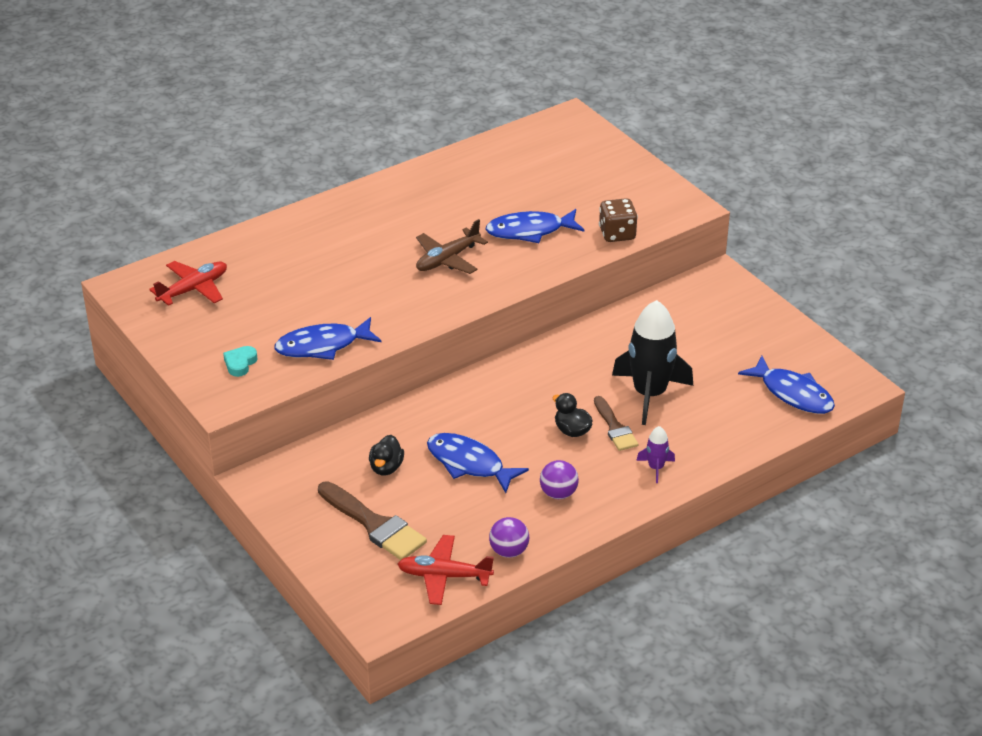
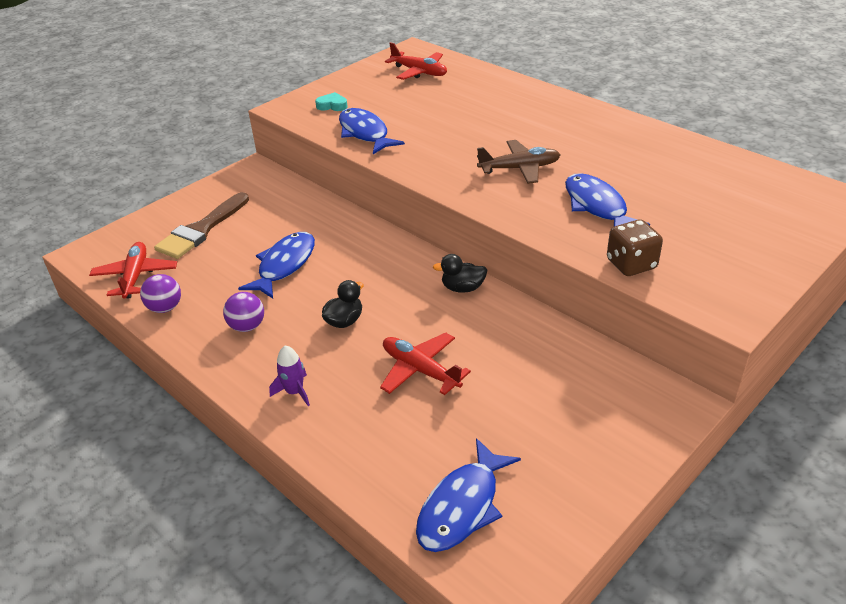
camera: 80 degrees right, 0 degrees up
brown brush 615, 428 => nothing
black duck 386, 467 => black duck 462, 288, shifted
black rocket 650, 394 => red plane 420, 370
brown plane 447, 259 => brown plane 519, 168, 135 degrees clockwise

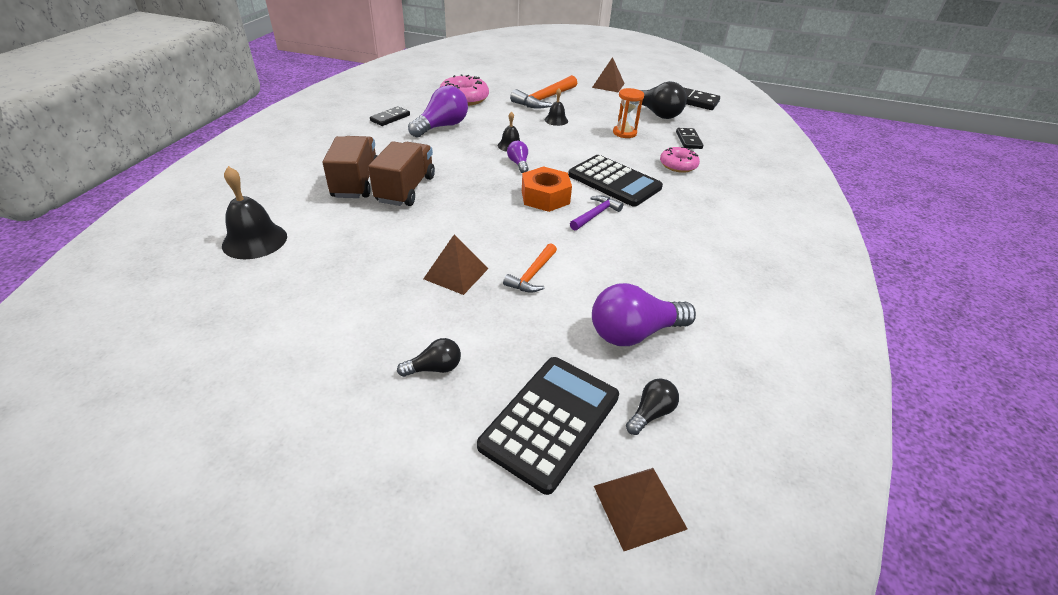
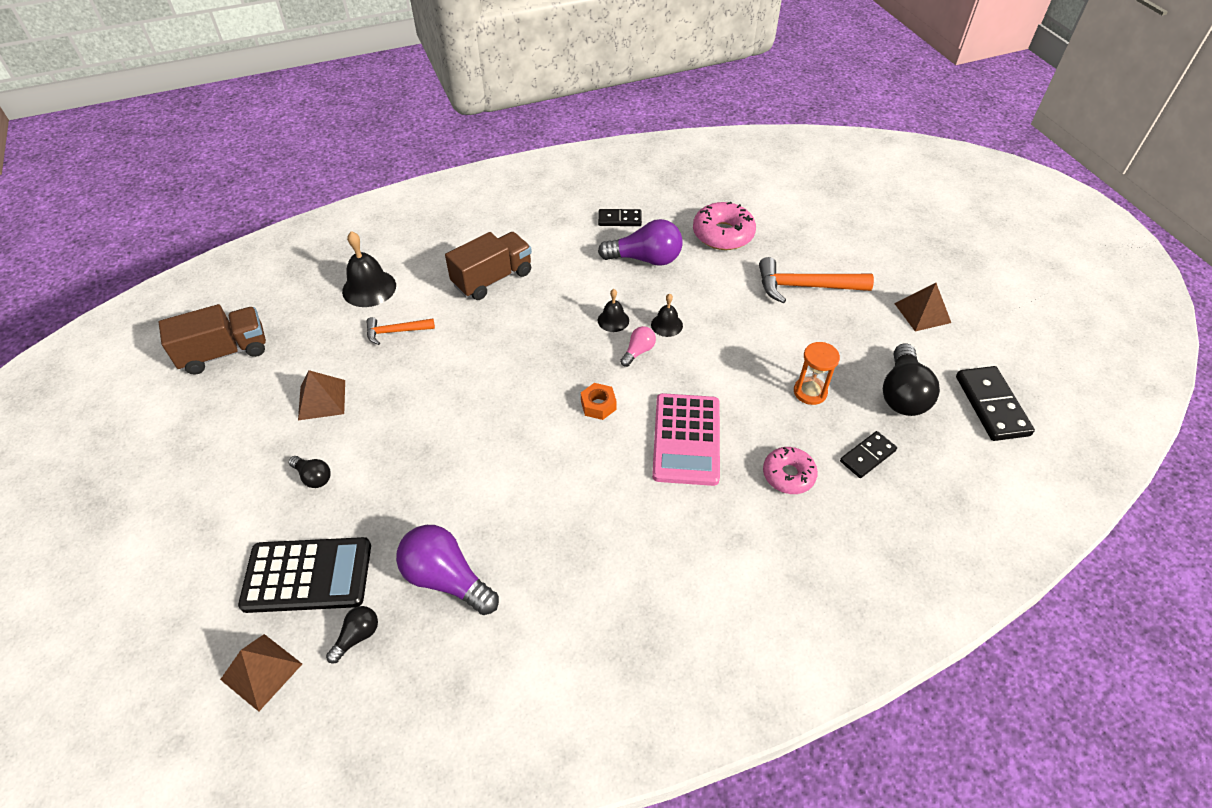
camera: 55 degrees right, 10 degrees up
purple hammer 595, 214 => nothing
brown truck 406, 189 => brown truck 224, 352, shifted
brown pyramid 456, 273 => brown pyramid 322, 400, shifted
orange hammer 532, 275 => orange hammer 395, 332, shifted
black bell 556, 120 => black bell 613, 320, shifted
purple light bulb 518, 164 => pink light bulb 638, 351
black calculator 614, 181 => pink calculator 686, 439
black light bulb 650, 413 => black light bulb 357, 636, 60 degrees counterclockwise
orange nut 545, 197 => orange nut 598, 405, x0.61

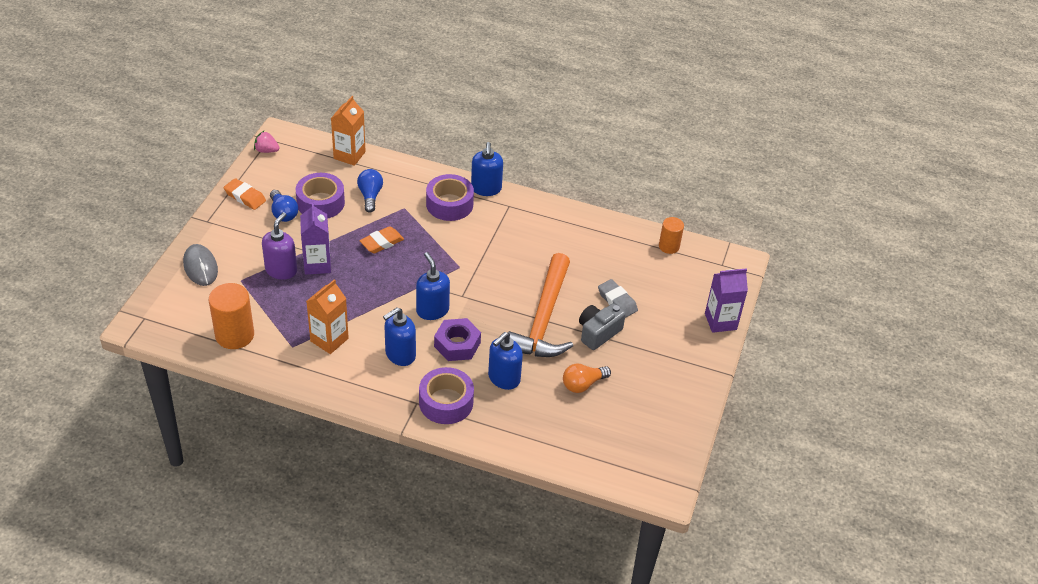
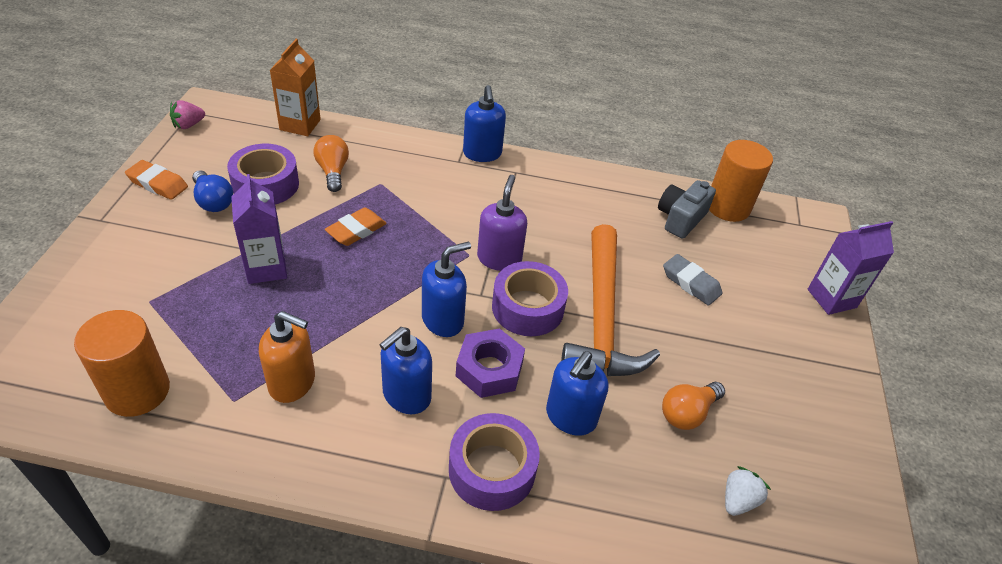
camera: 10 degrees left, 0 degrees up
grey mouse 200, 267 => nothing
nothing => white strawberry 738, 500
purple soap dispenser 281, 270 => purple soap dispenser 499, 258, shifted
purple tape 449, 204 => purple tape 527, 308, shifted
grey camera 598, 333 => grey camera 680, 219, shifted
orange carton 329, 340 => orange soap dispenser 292, 383
blue light bulb 370, 196 => orange light bulb 333, 171
pink strawberry 266, 150 => pink strawberry 188, 125, 45 degrees counterclockwise
blue soap dispenser 432, 310 => blue soap dispenser 443, 320, 90 degrees clockwise
orange cylinder 669, 246 => orange cylinder 727, 207, x1.66

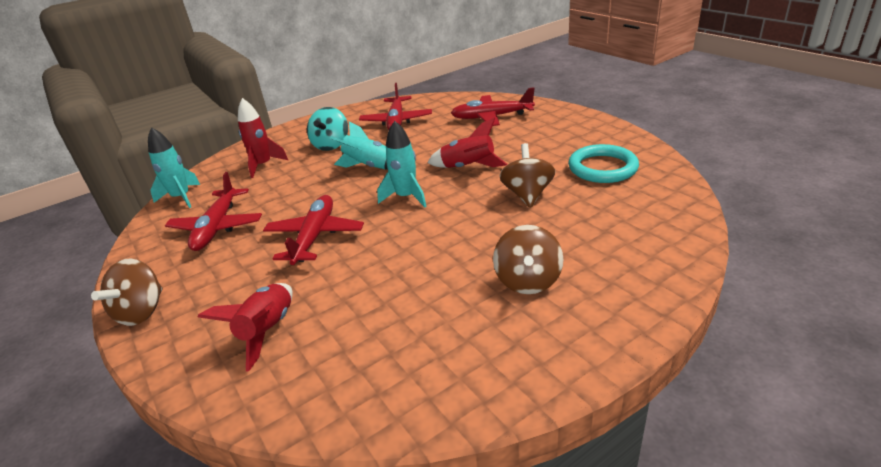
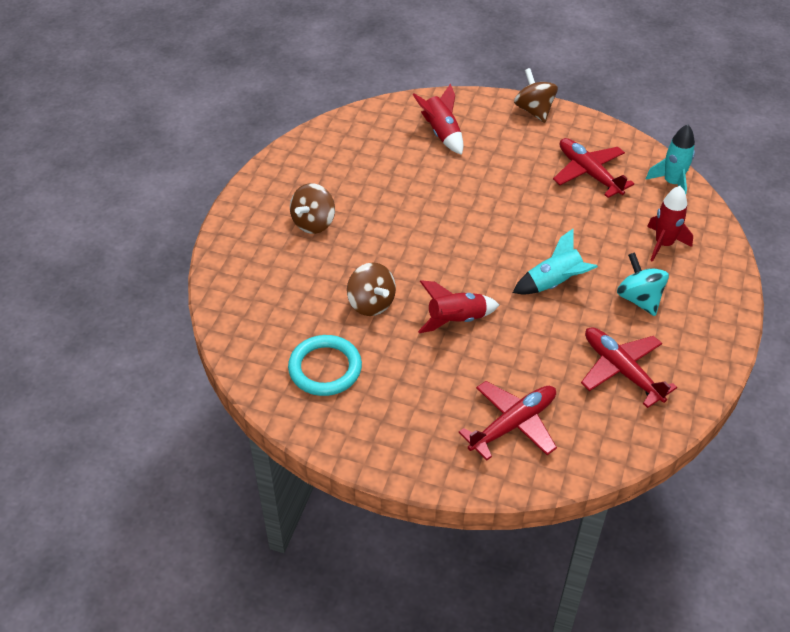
camera: 140 degrees right, 15 degrees up
red plane 315, 237 => nothing
turquoise rocket 406, 197 => nothing
brown spinning top 528, 281 => brown spinning top 313, 223, 120 degrees counterclockwise

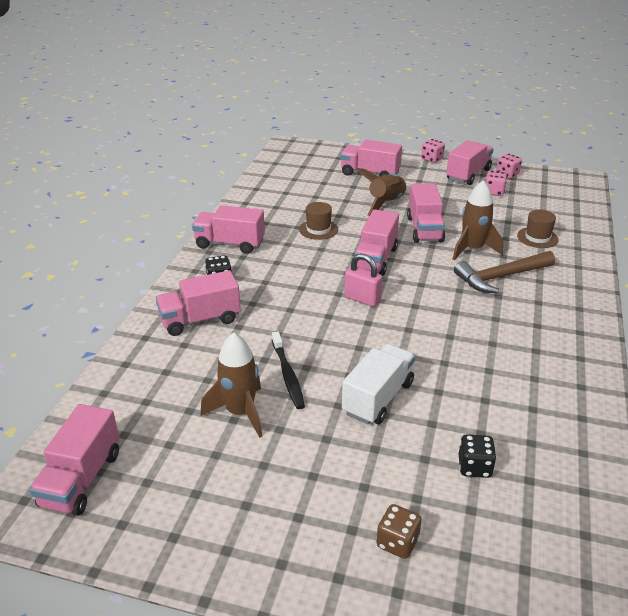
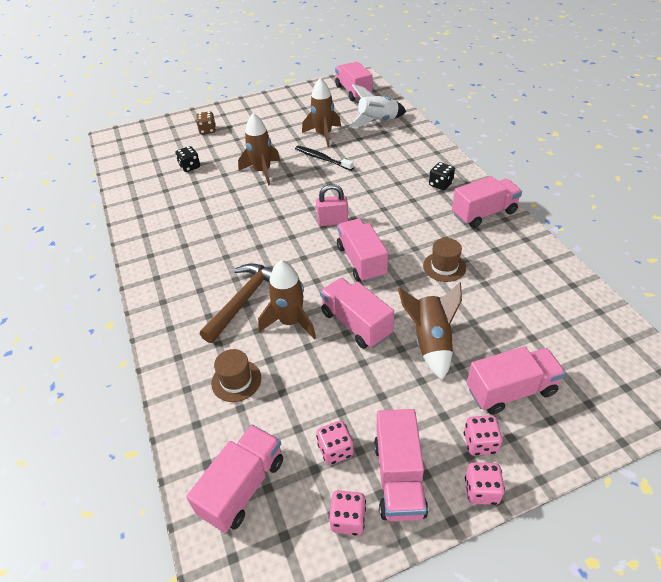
camera: 145 degrees right, 10 degrees up
nothing => white rocket 377, 121
nothing => pink dice 480, 443
pink truck 200, 320 => pink truck 243, 487, shifted
white truck 378, 398 => brown rocket 262, 171

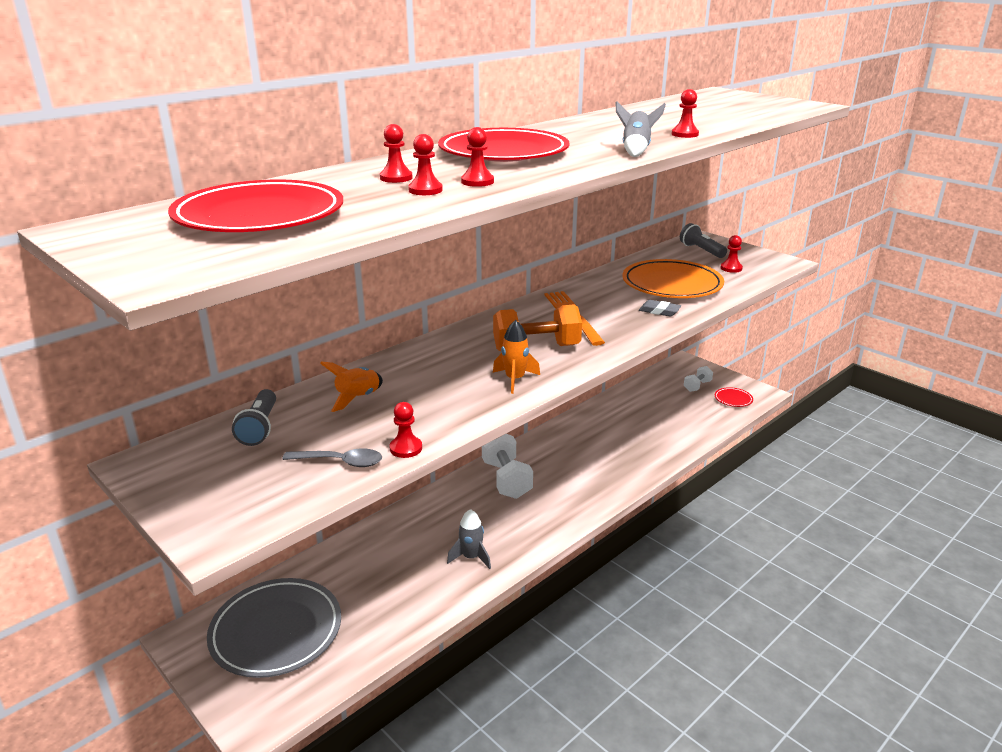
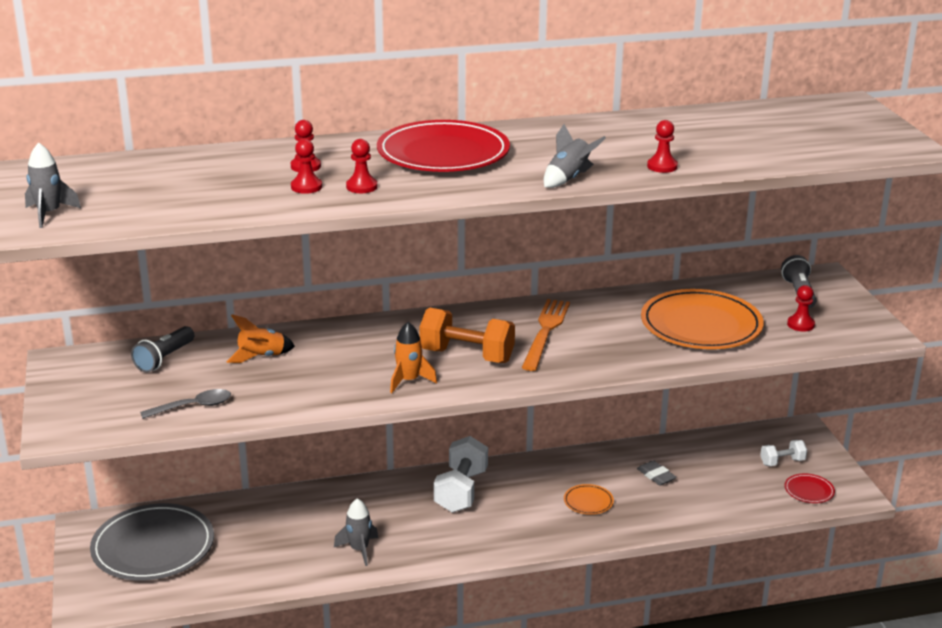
camera: 30 degrees right, 0 degrees up
red plate 259, 216 => nothing
red pawn 406, 448 => nothing
nothing => grey rocket 49, 214
nothing => orange plate 588, 502
grey eraser 659, 311 => grey eraser 656, 476, shifted
grey spoon 340, 462 => grey spoon 193, 407, 60 degrees counterclockwise

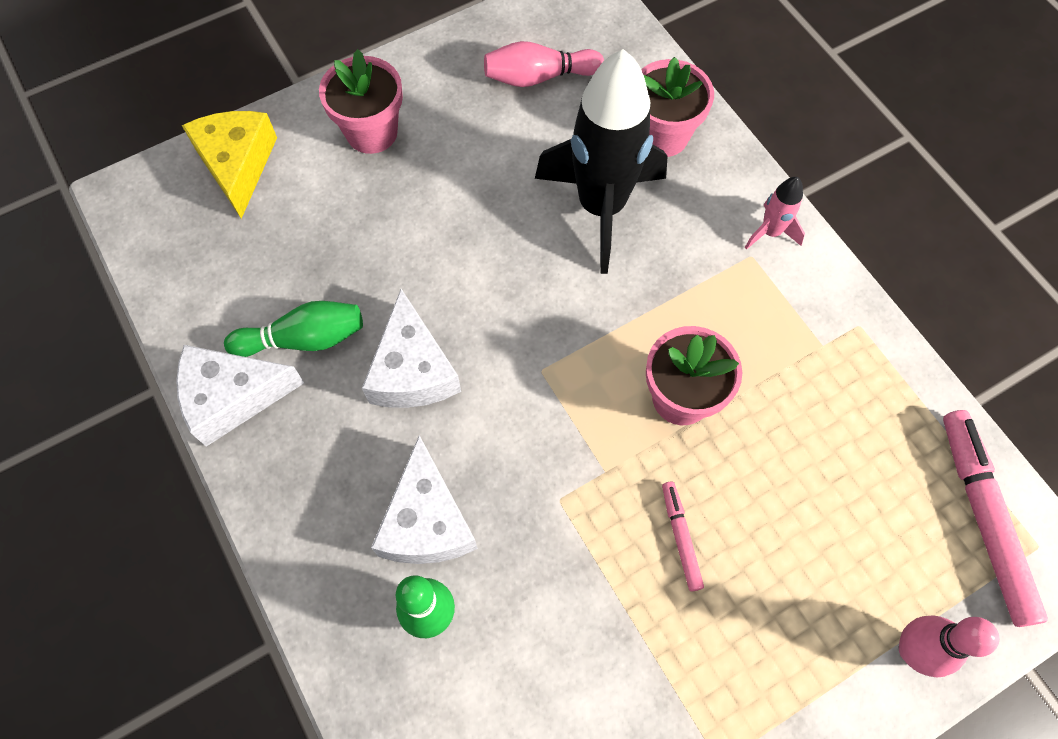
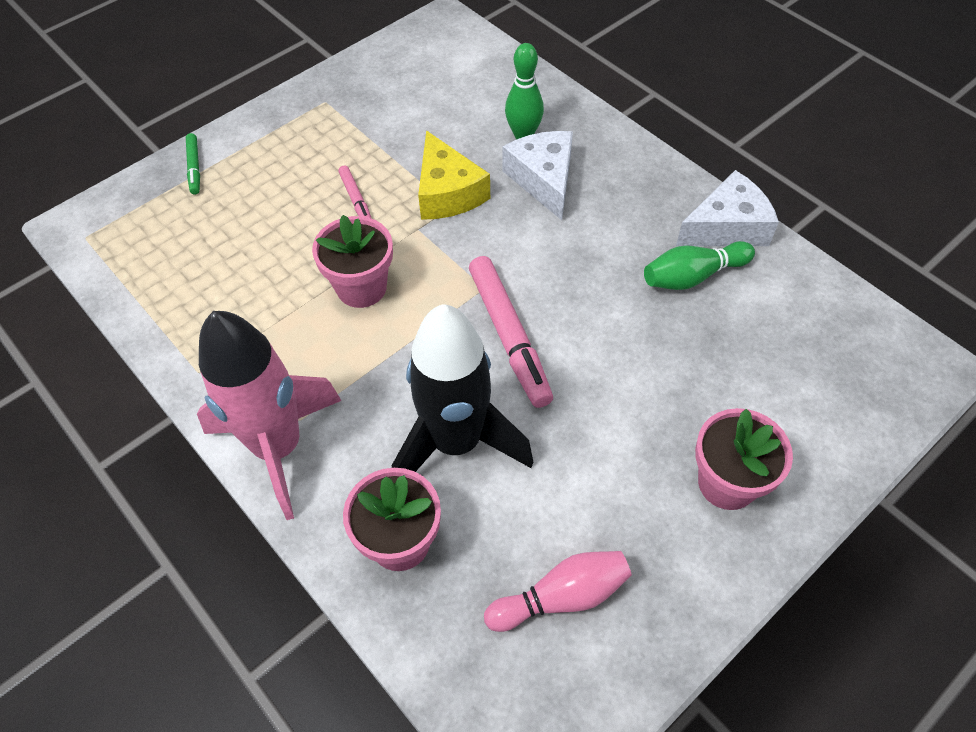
camera: 170 degrees right, 10 degrees down
white cheese 412, 370 => nothing
yellow cheese 237, 165 => yellow cheese 447, 192, shifted
pink marker 983, 518 => pink marker 509, 336, shifted
pink bowling pin 912, 650 => green marker 194, 168
pink rocket 770, 232 => pink rocket 278, 447, x2.34

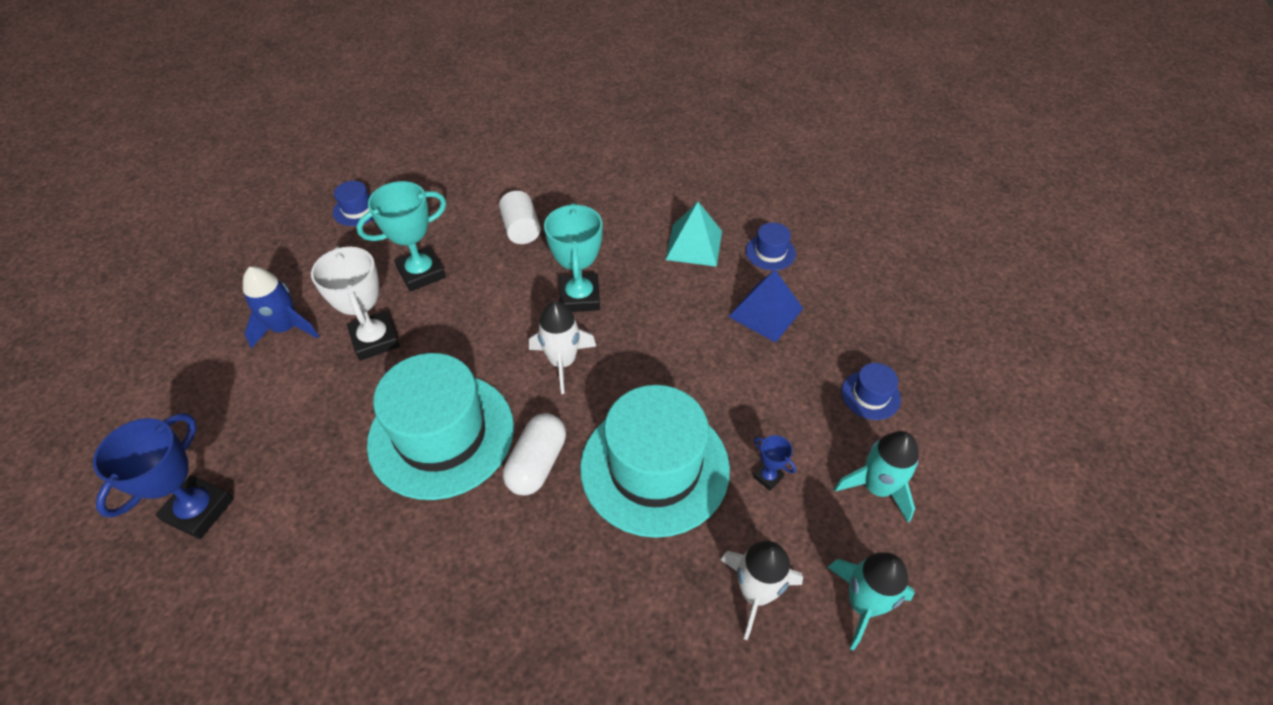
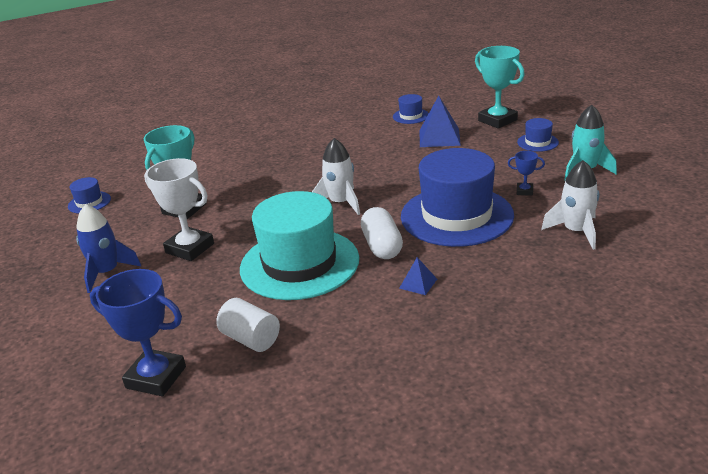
camera: 30 degrees left, 20 degrees down
turquoise pyramid 694, 245 => nothing
turquoise rocket 863, 604 => nothing
nothing => blue pyramid 418, 283
white cylinder 521, 229 => white cylinder 250, 339, shifted
turquoise trophy 579, 297 => turquoise trophy 497, 120, shifted
turquoise hat 654, 467 => blue hat 456, 216
blue trophy 199, 510 => blue trophy 156, 377, 60 degrees counterclockwise

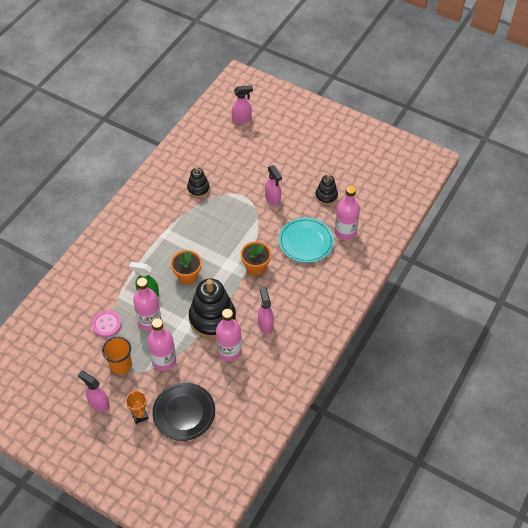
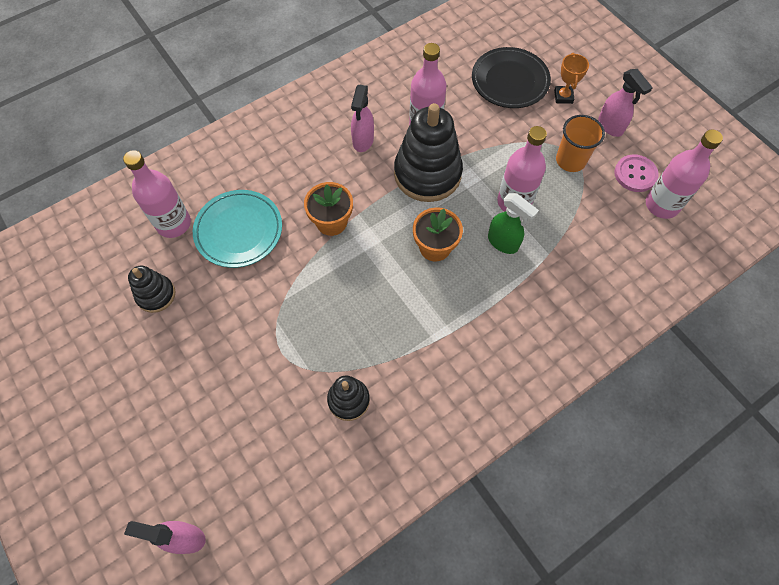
camera: 155 degrees left, 10 degrees up
pink spray bottle 273, 199 => nothing
pink button 106, 324 => pink button 635, 174, shifted
pink bottle 164, 361 => pink bottle 662, 205, shifted

